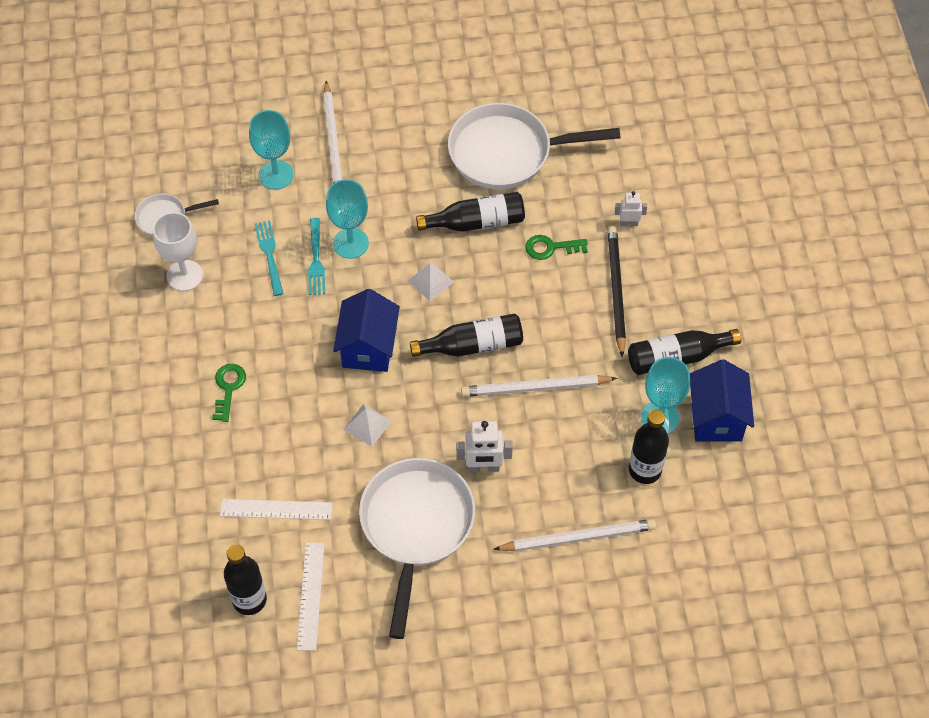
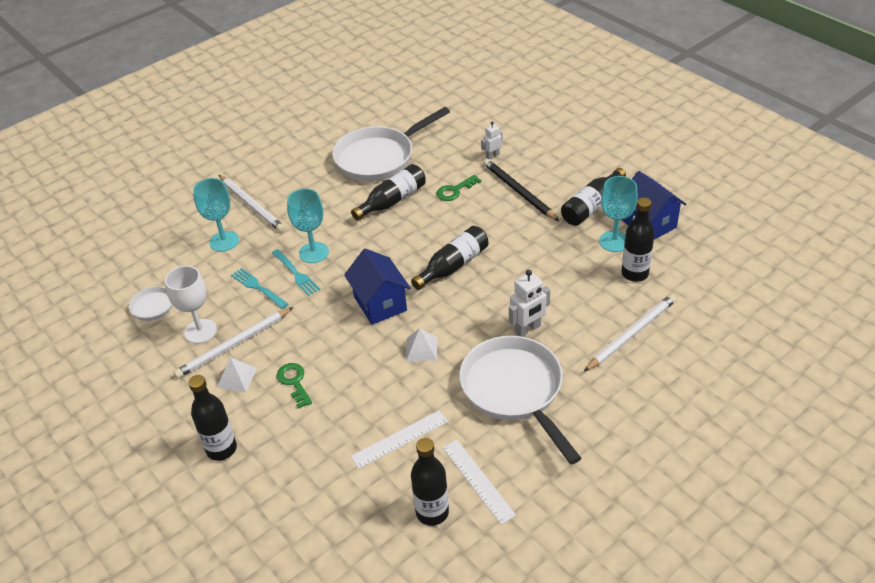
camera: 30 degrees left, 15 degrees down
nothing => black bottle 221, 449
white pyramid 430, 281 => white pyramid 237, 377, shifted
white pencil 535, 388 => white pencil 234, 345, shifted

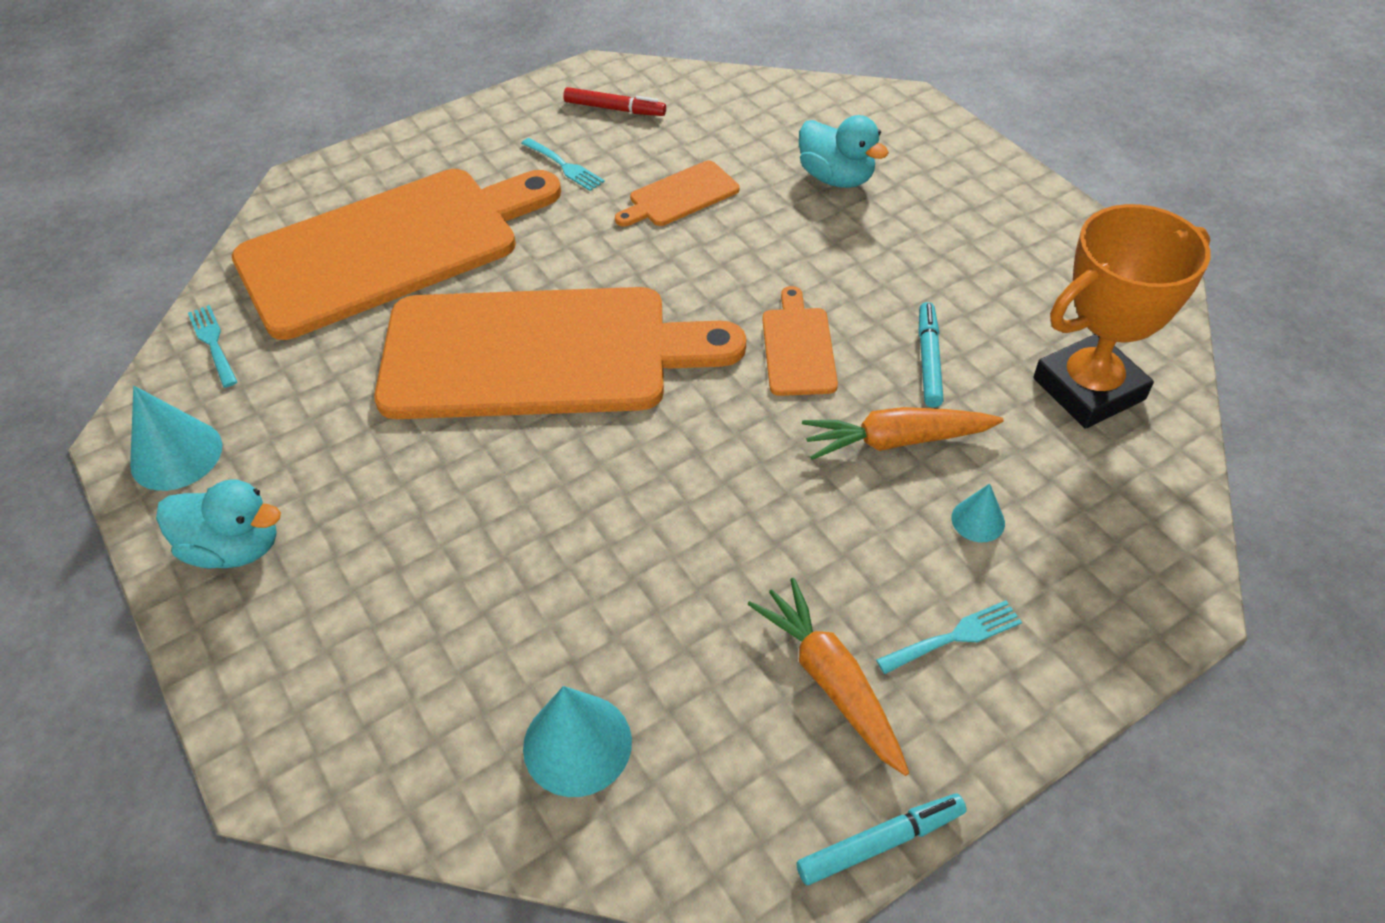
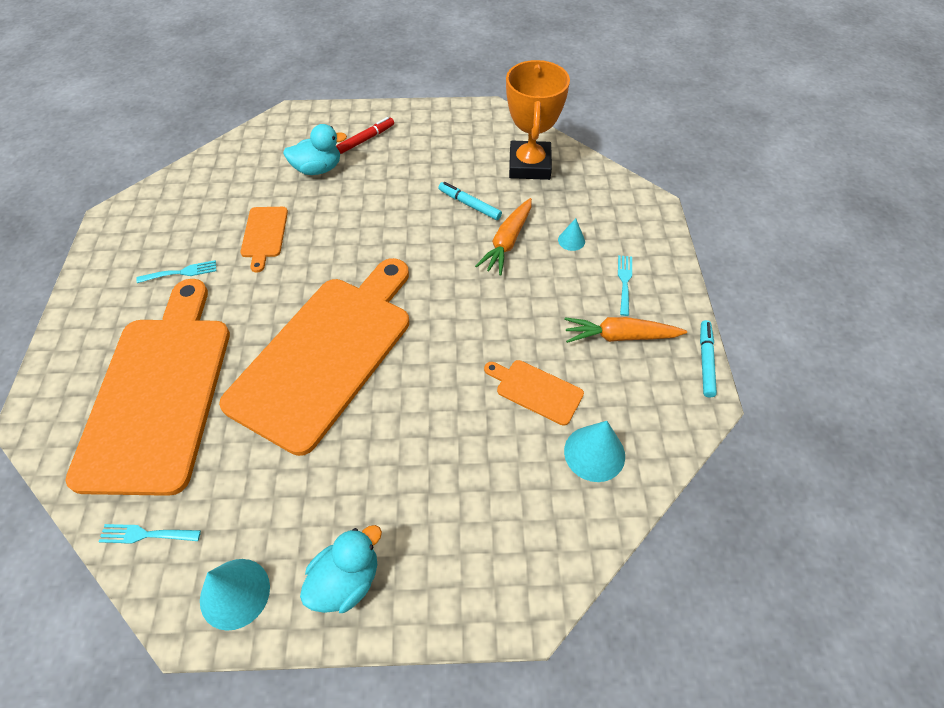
camera: 60 degrees left, 5 degrees up
red marker 614, 109 => red marker 366, 139, shifted
orange cutting board 798, 347 => orange cutting board 536, 390, shifted

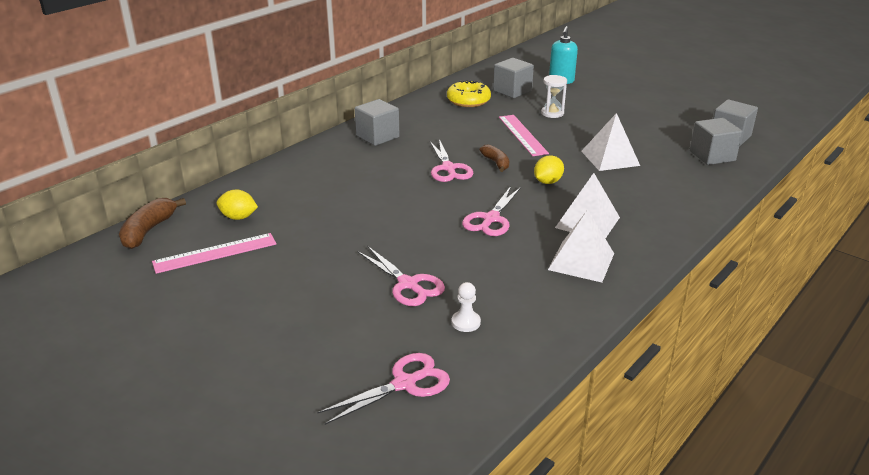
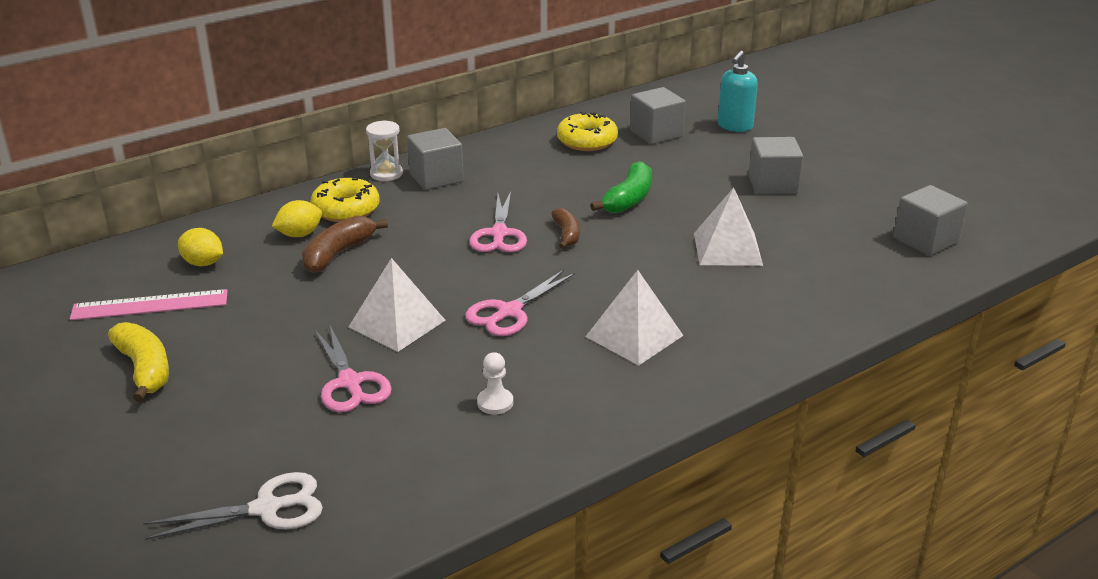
camera: 15 degrees right, 0 degrees up
nothing => yellow banana 144, 369
nothing => yellow donut 346, 209
brown banana 149, 230 => brown banana 338, 254, shifted
white pawn 466, 322 => white pawn 495, 403, shifted
yellow lemon 547, 182 => yellow lemon 299, 234, shifted
white hourglass 552, 113 => white hourglass 386, 174, shifted
white pyramid 581, 261 => white pyramid 397, 323, shifted
grey cube 712, 156 => grey cube 773, 184, shifted
pink ruler 522, 135 => green banana 628, 199
pink scissors 404, 384 => white scissors 266, 508

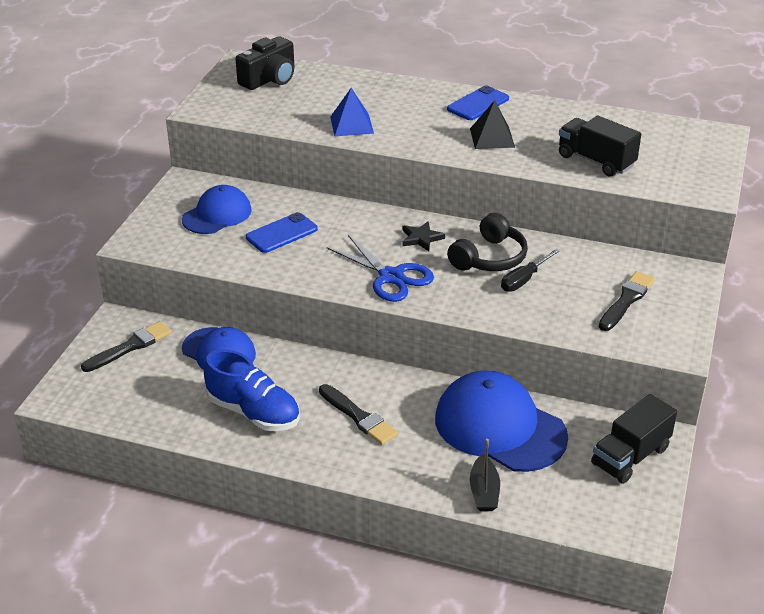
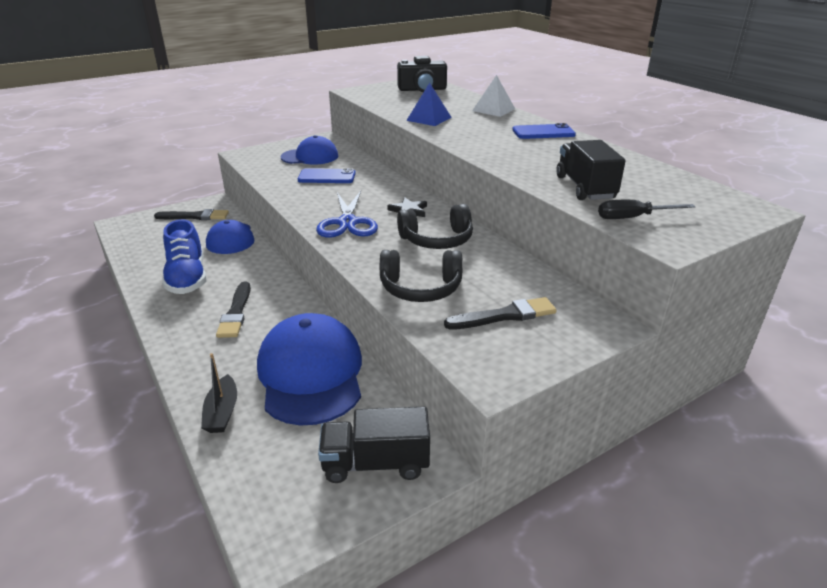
camera: 40 degrees right, 5 degrees down
black pyramid 492, 138 => nothing
nothing => black headphones 420, 288
nothing => white pyramid 493, 110
black screwdriver 524, 280 => black screwdriver 633, 218, shifted
black boat 484, 491 => black boat 222, 412, 45 degrees counterclockwise

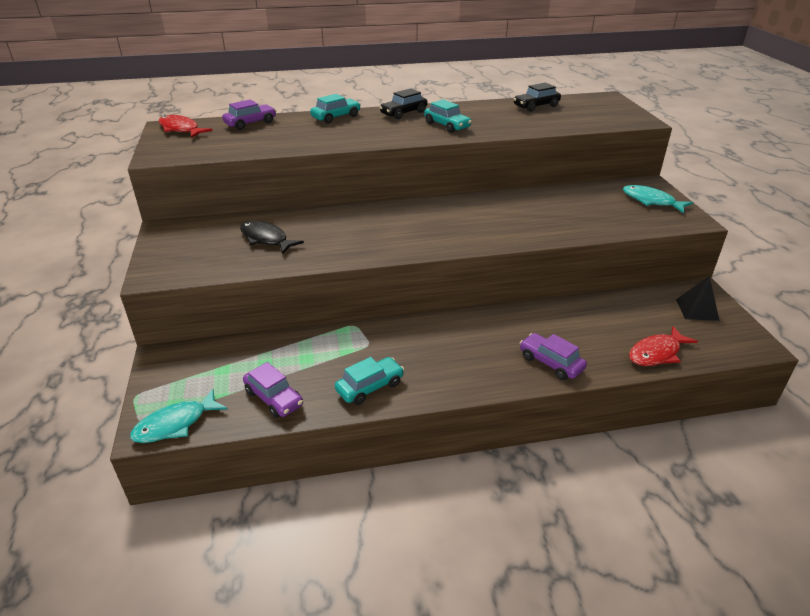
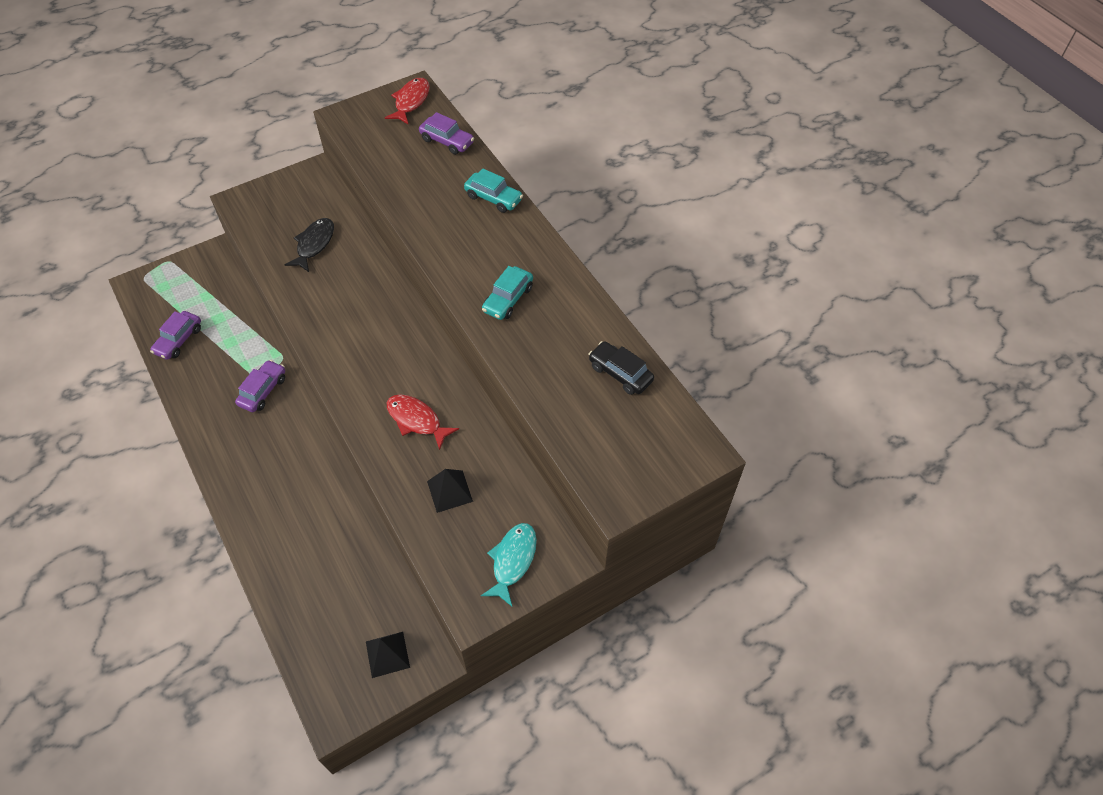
camera: 70 degrees right, 20 degrees up
turquoise fish 175, 424 => nothing
turquoise car 370, 387 => nothing
black car 403, 113 => nothing
nothing => black pyramid 449, 491
purple car 551, 363 => purple car 263, 391, shifted
red fish 657, 353 => red fish 416, 420, shifted

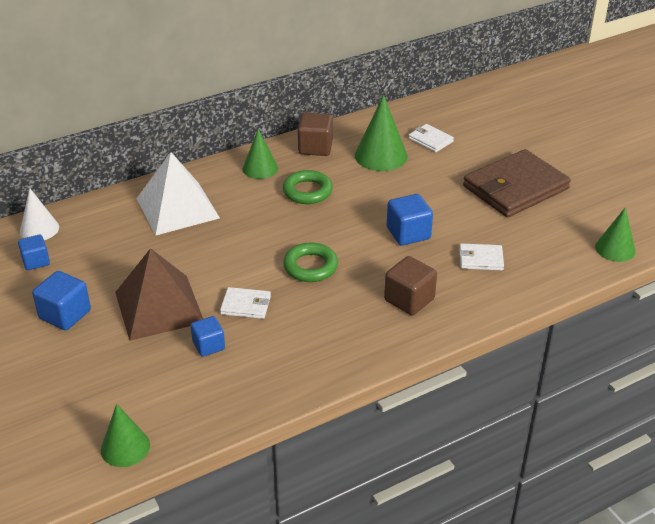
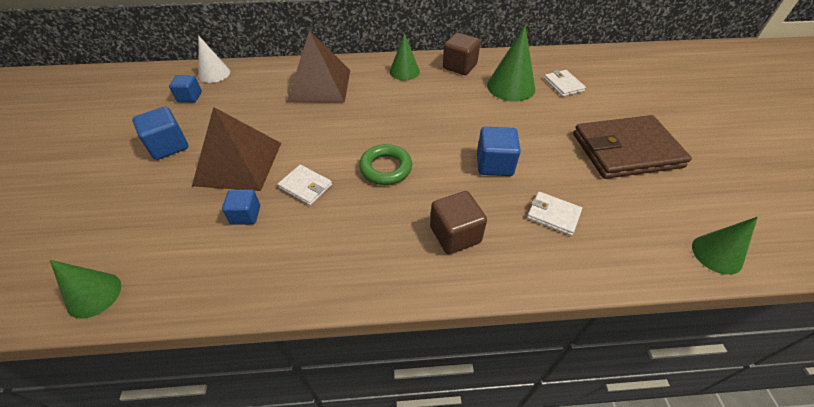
camera: 25 degrees right, 10 degrees up
green ring 307, 191 => nothing
white pyramid 177, 208 => brown pyramid 319, 85

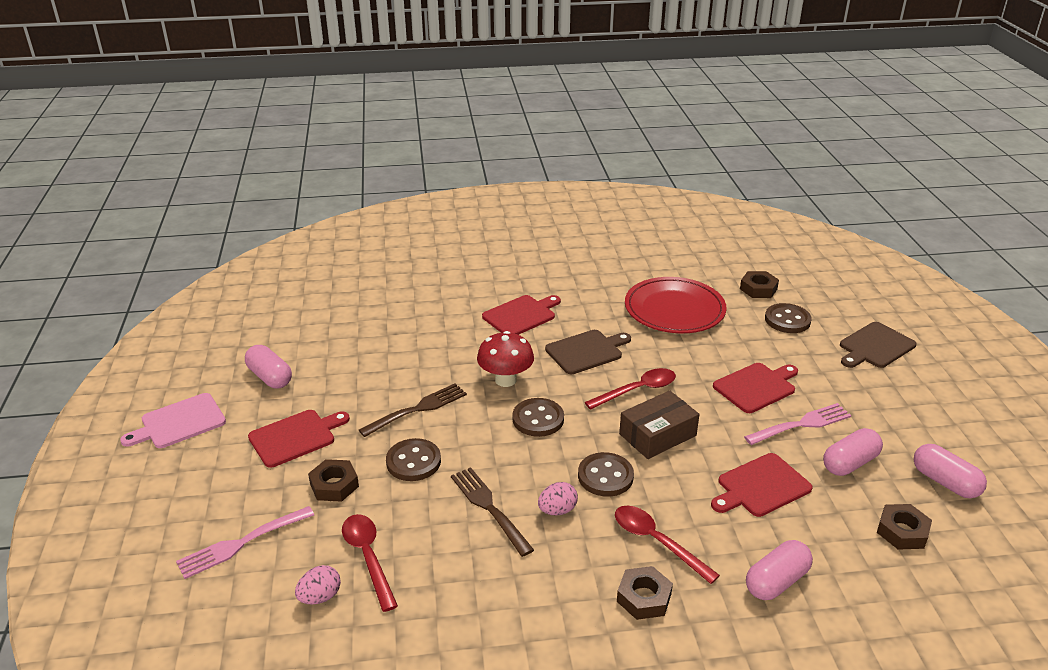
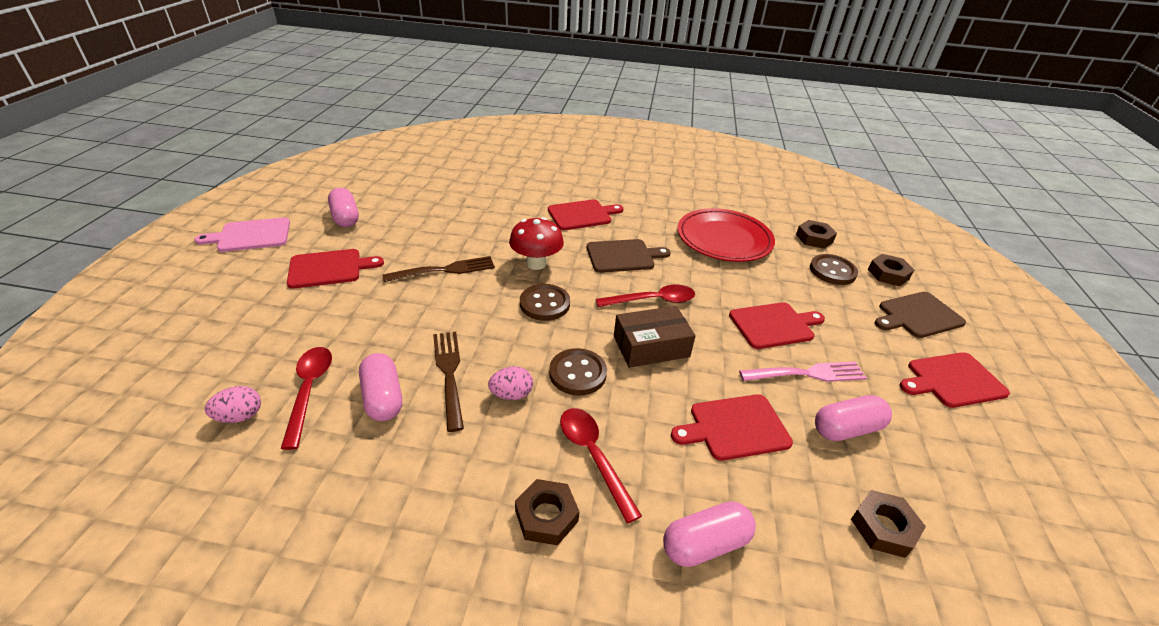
camera: 15 degrees right, 5 degrees up
pink fork 242, 543 => nothing
brown button 413, 462 => nothing
nothing => red cutting board 952, 380
brown nut 334, 485 => brown nut 888, 274, shifted
pink capsule 945, 482 => pink capsule 383, 398, shifted

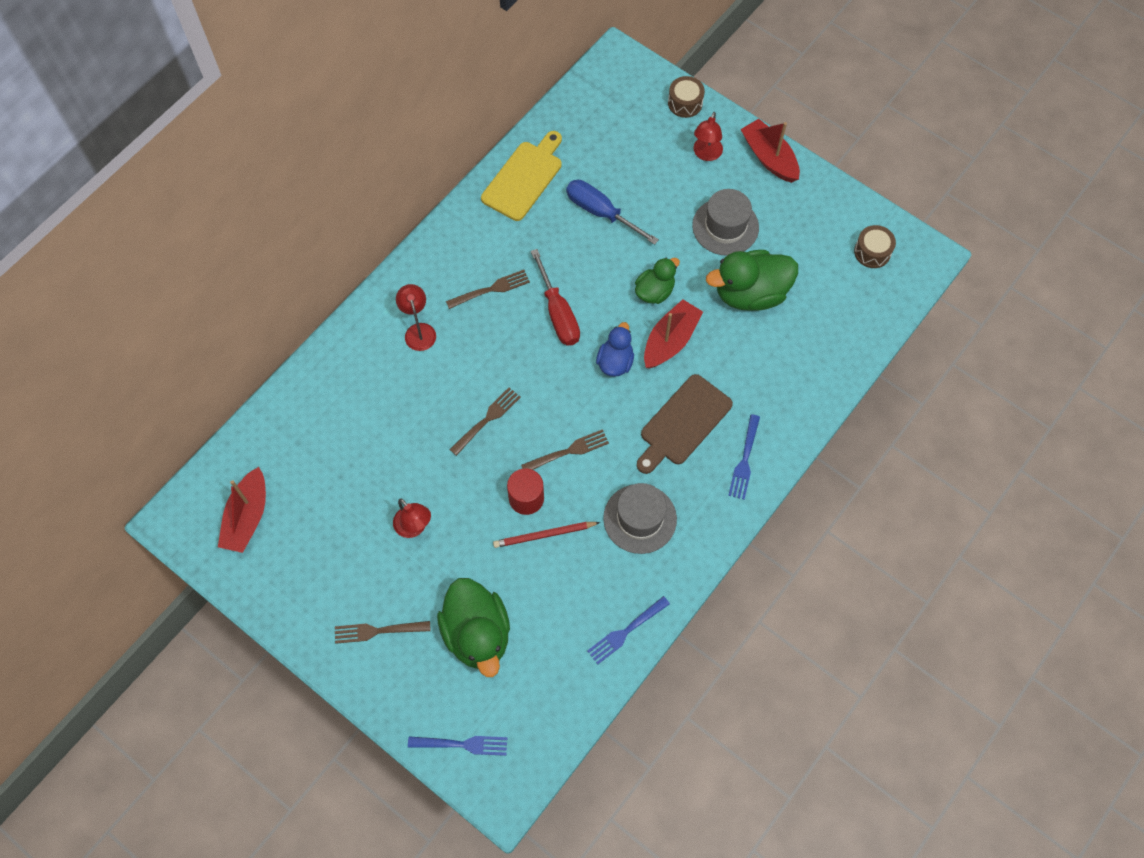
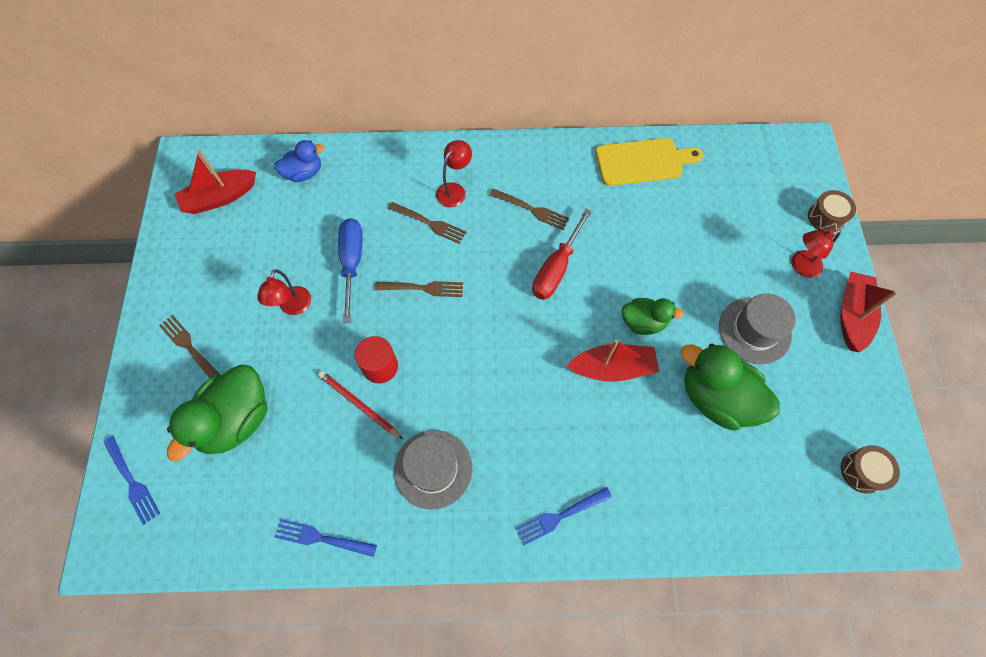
camera: 50 degrees right, 0 degrees up
brown cutting board 683, 423 => nothing
brown fork 567, 452 => brown fork 429, 223, shifted
blue screwdriver 601, 213 => blue screwdriver 352, 263, shifted
blue duck 615, 362 => blue duck 304, 173, shifted

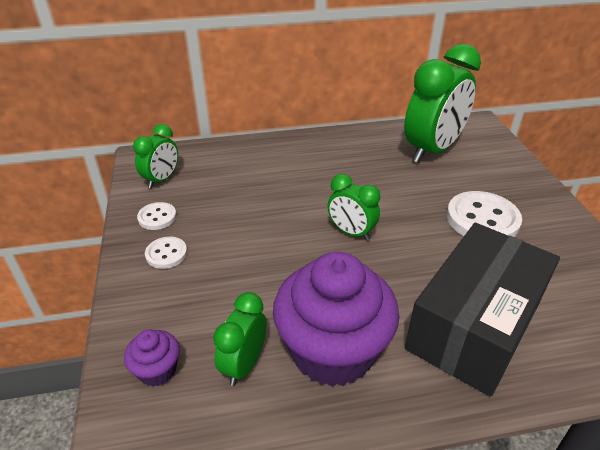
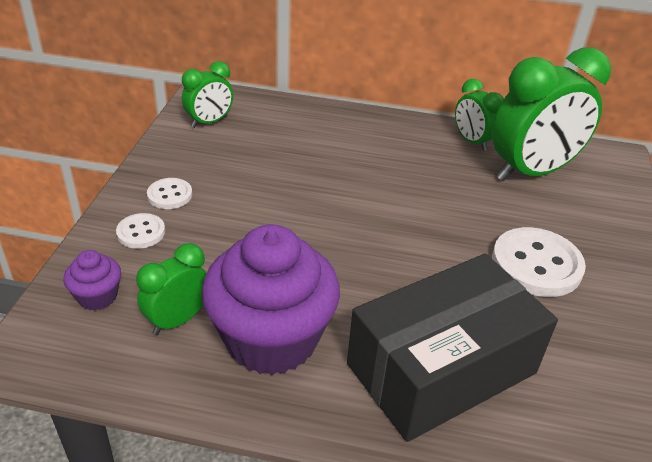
camera: 20 degrees right, 0 degrees up
white button 157, 217 => white button 141, 232, shifted
green clock 351, 232 => green clock 472, 141, shifted

